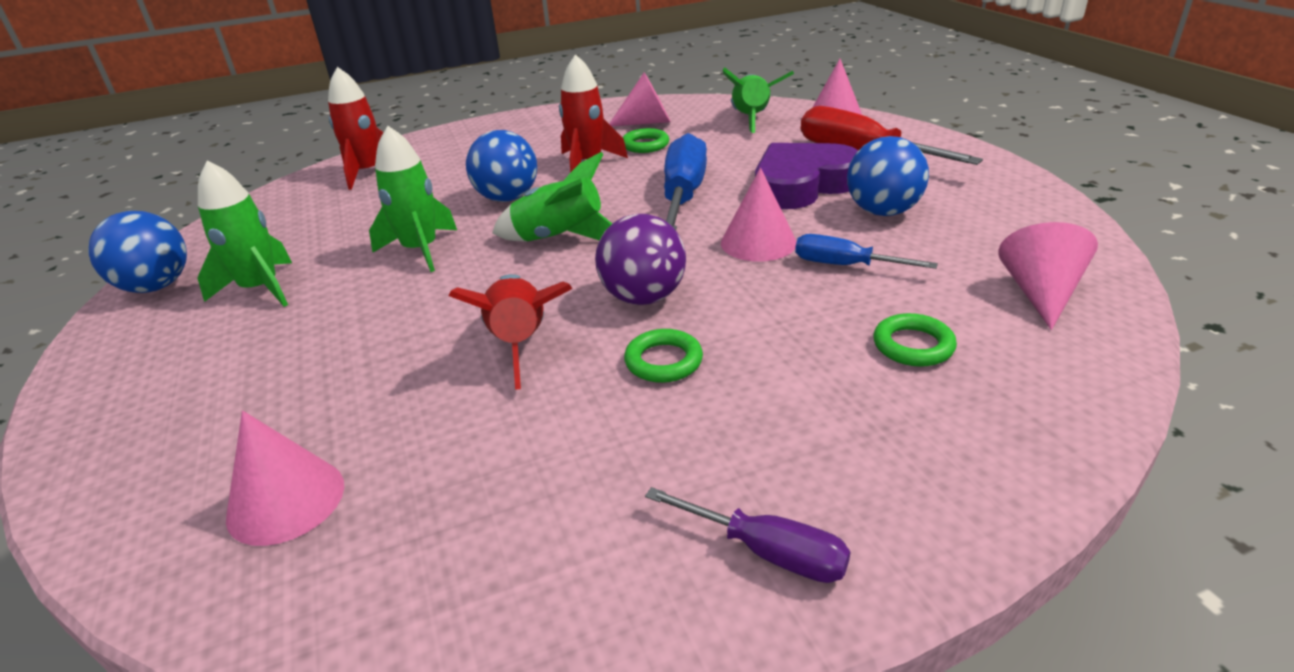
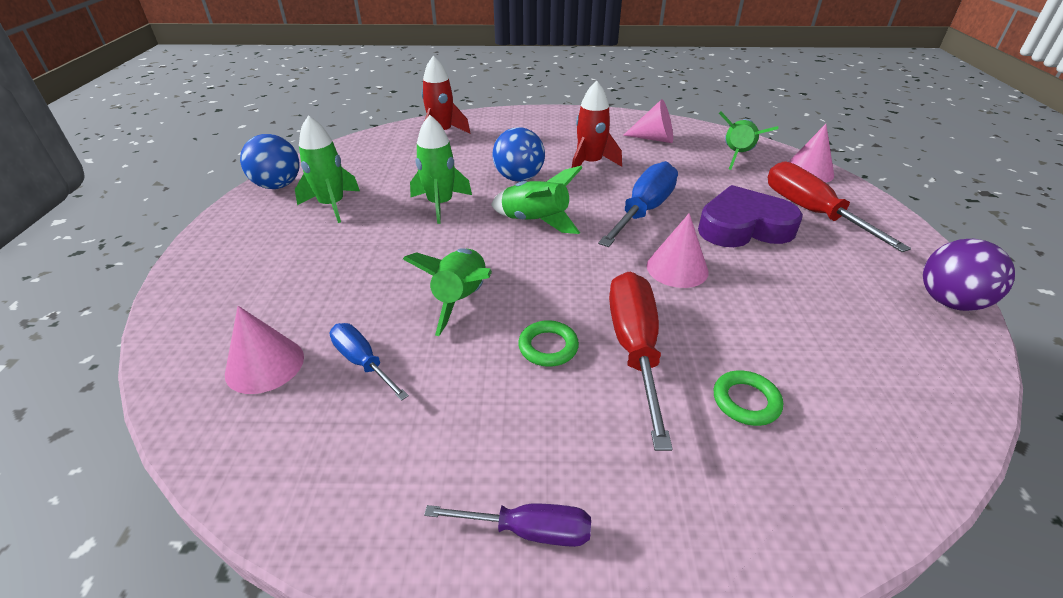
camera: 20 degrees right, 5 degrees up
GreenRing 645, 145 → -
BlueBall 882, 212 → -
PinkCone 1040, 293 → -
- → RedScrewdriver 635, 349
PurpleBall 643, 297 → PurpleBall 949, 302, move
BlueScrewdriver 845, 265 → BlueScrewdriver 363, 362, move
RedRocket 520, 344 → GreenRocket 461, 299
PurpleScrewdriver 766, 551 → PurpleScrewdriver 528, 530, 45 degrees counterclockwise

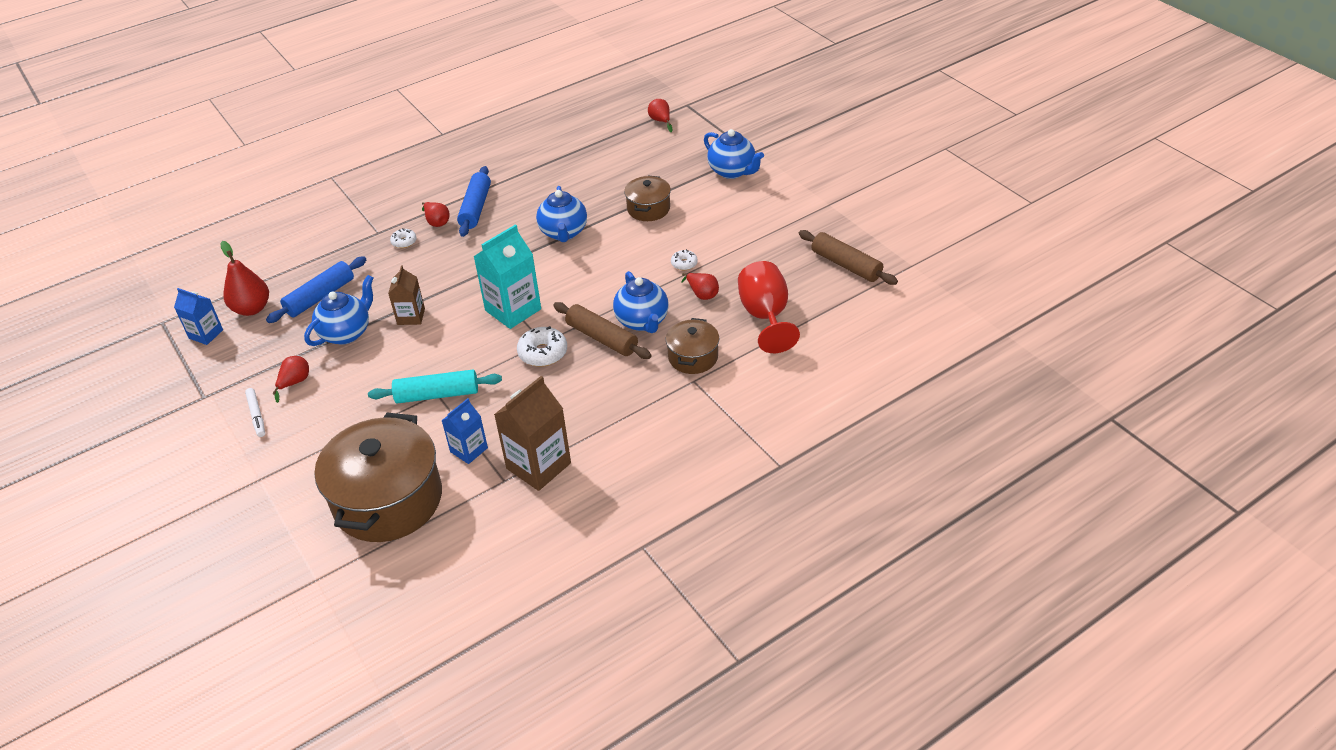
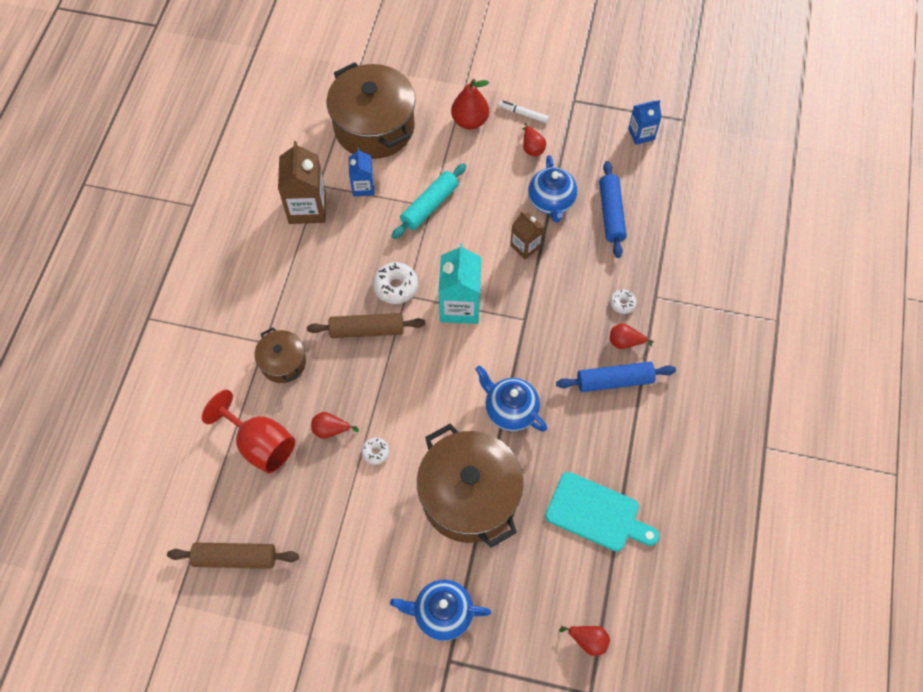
camera: 135 degrees right, 20 degrees up
BlueTeapot 642, 321 → -
- → TurquoiseCuttingBoard 597, 513
RedPear 252, 308 → RedPear 470, 121, move
BlueRollingPin 476, 208 → BlueRollingPin 614, 381, 60 degrees counterclockwise
BrownPot 648, 209 → BrownPot 469, 496, x1.97

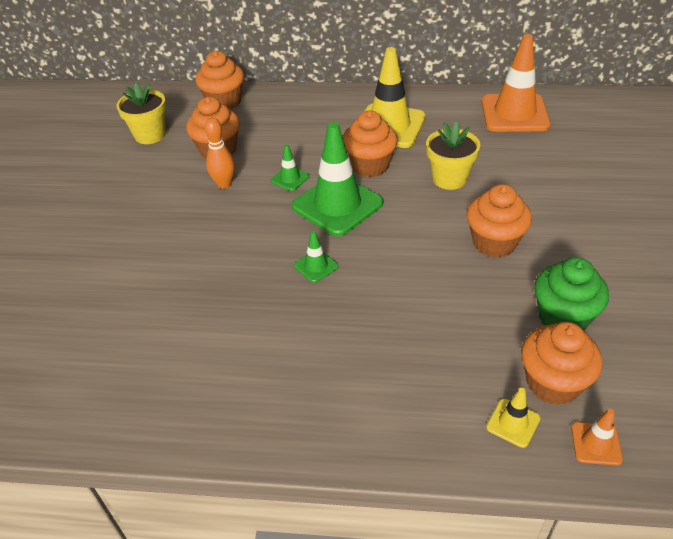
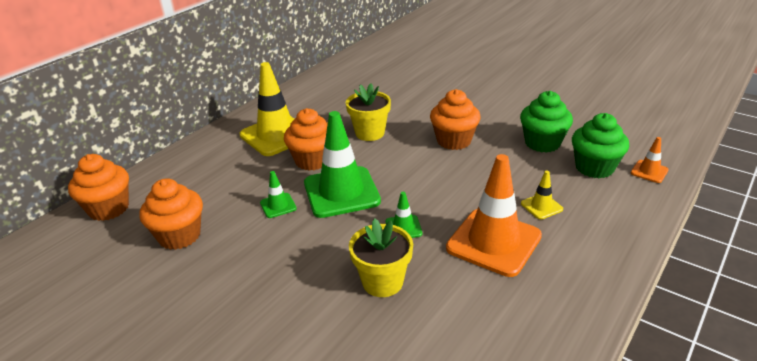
camera: 60 degrees left, 10 degrees down
OrangeBowlingPin 224, 184 → -
YellowFlowerPot 150, 135 → YellowFlowerPot 382, 282, move
OrangeTrafficCone 514, 113 → OrangeTrafficCone 493, 242, move
YellowTrafficCone 513, 423 → YellowTrafficCone 541, 206, move
OrangeCupcake 552, 383 → GreenCupcake 594, 167

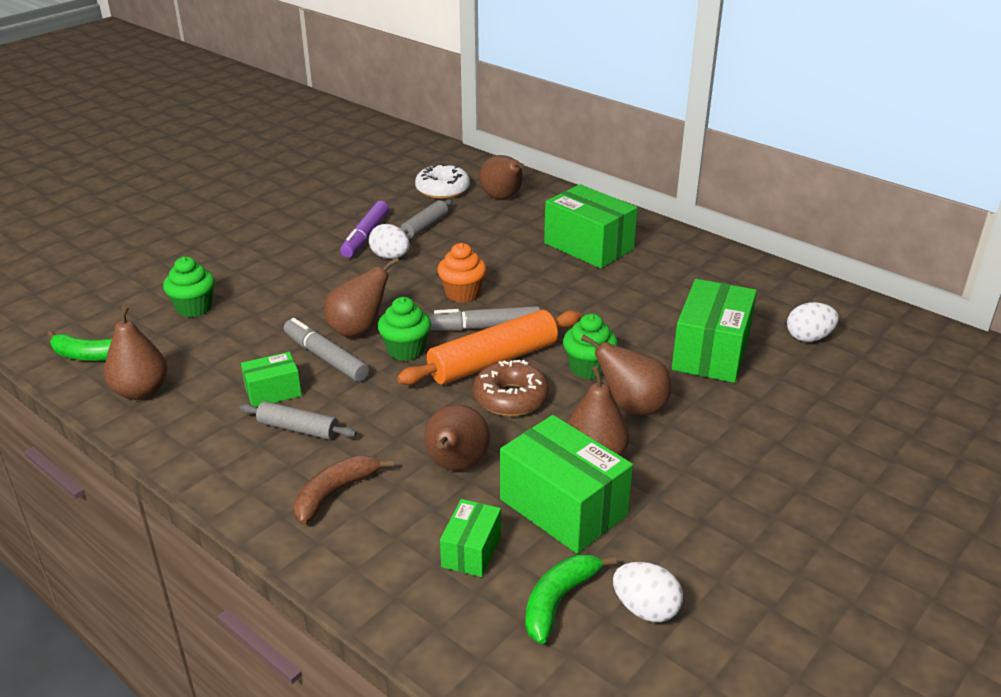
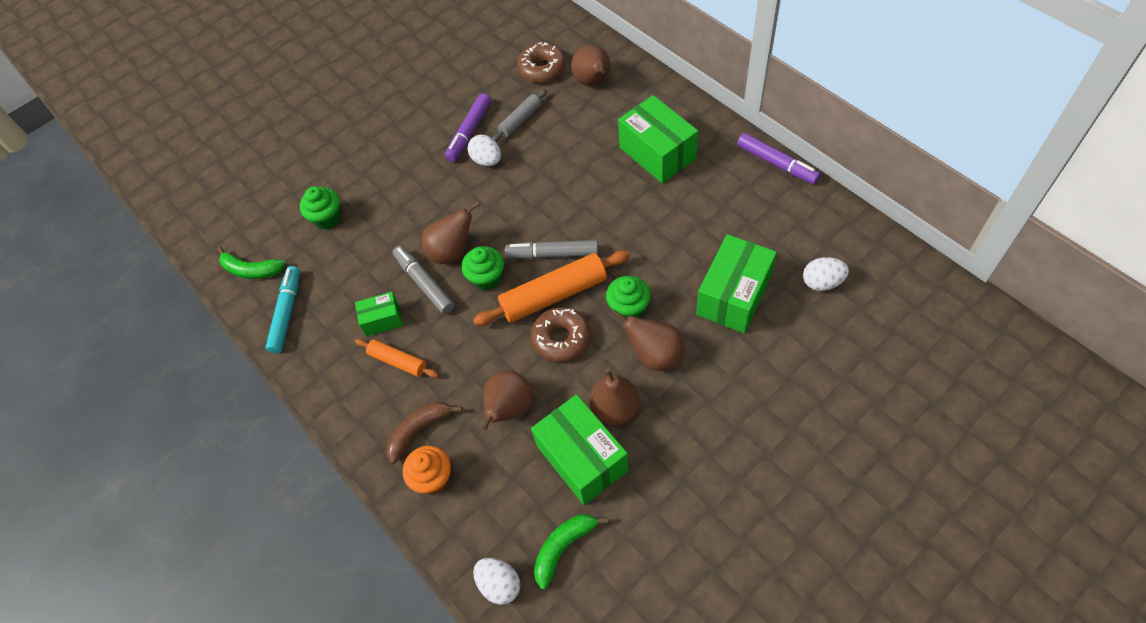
camera: 15 degrees right, 25 degrees up
GreenBox 471, 551 → -
- → PurpleMarker 777, 163
OrangeCupcake 462, 294 → OrangeCupcake 433, 478, move
WhiteEgg 645, 609 → WhiteEgg 499, 584, move
BrownPear 141, 391 → TurquoiseMarker 287, 313
GreyRollingPin 298, 429 → OrangeRollingPin 398, 361
WhiteDonut 442, 190 → BrownDonut 542, 69

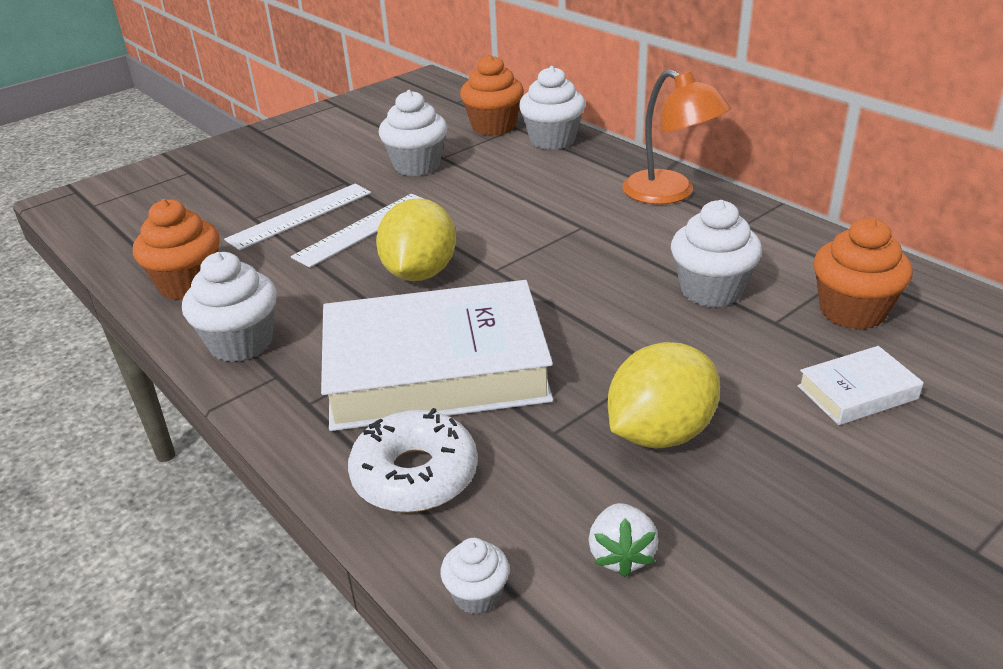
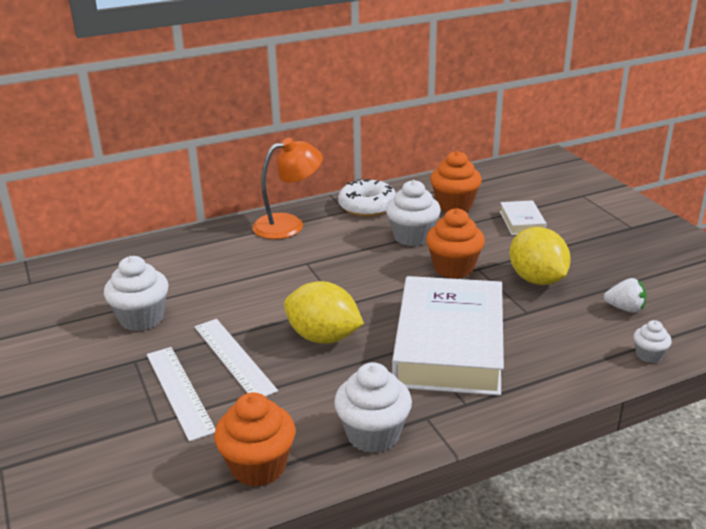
camera: 75 degrees left, 5 degrees down
WhiteCupcake 552, 140 → -
WhiteDonut 415, 475 → WhiteDonut 367, 206, move
OrangeCupcake 493, 127 → OrangeCupcake 453, 268, move

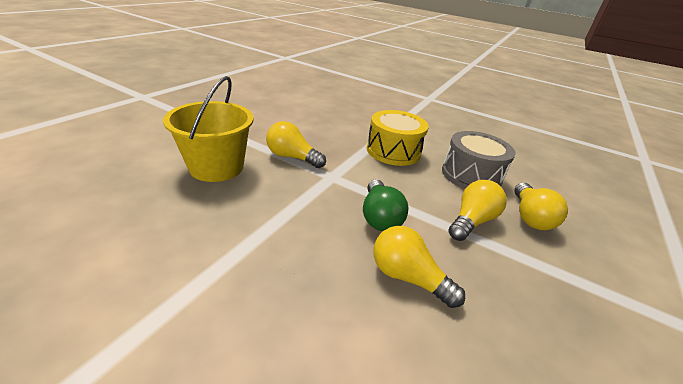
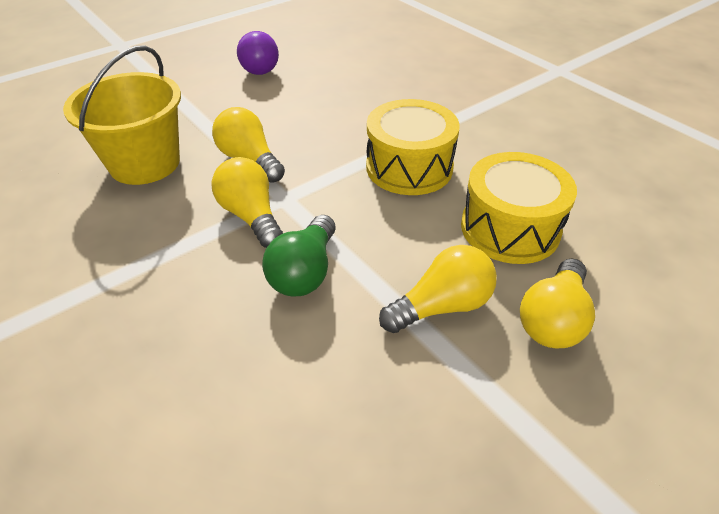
camera: 25 degrees right, 10 degrees up
- → PurpleLightBulb 258, 66
YellowLightBulb 408, 277 → YellowLightBulb 251, 216, move
GreyDrum 471, 175 → YellowDrum 510, 228

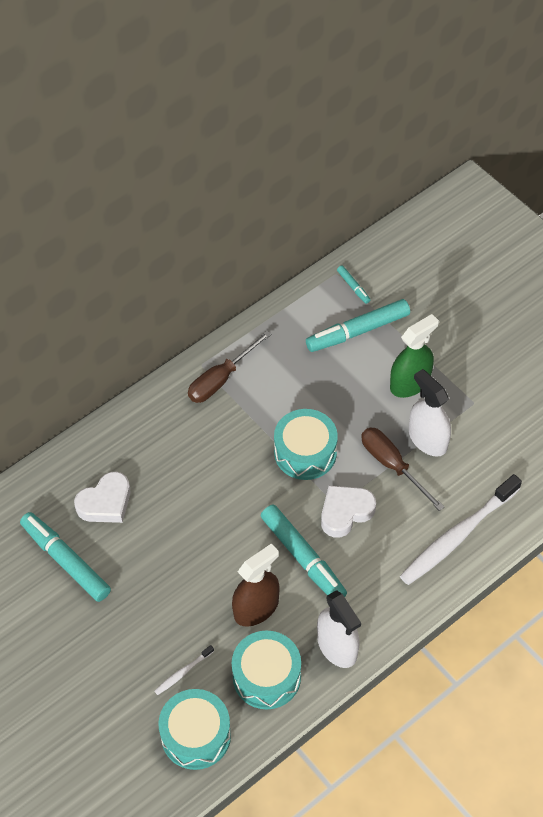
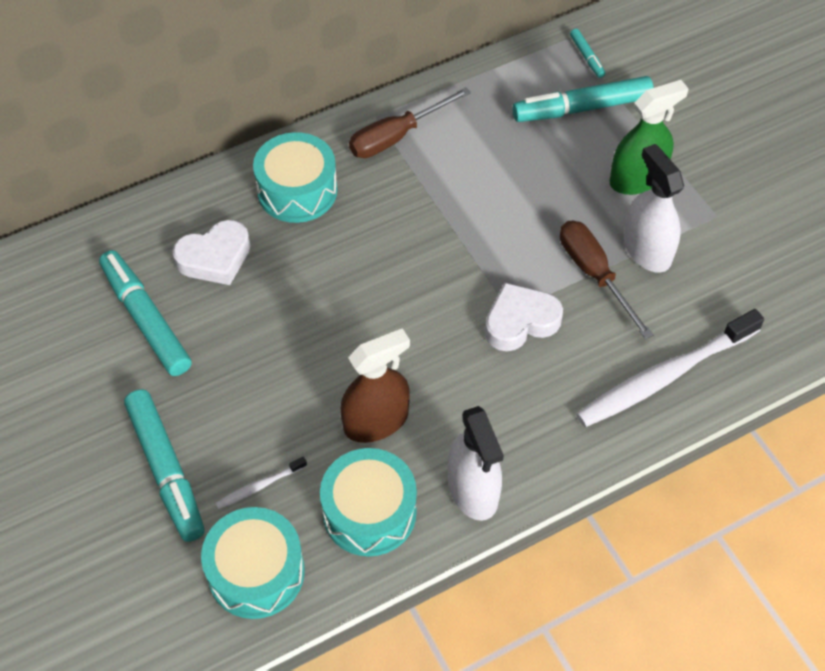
camera: 10 degrees right, 0 degrees up
TurquoiseMarker 303, 558 → TurquoiseMarker 166, 470, move
TurquoiseDrum 305, 452 → TurquoiseDrum 297, 190, move

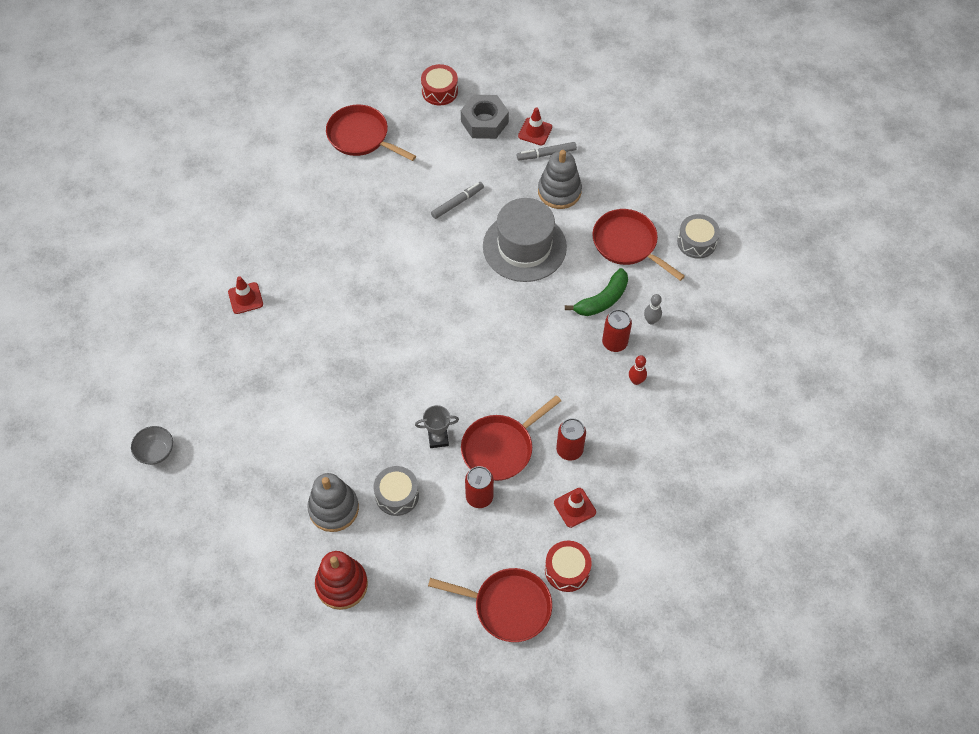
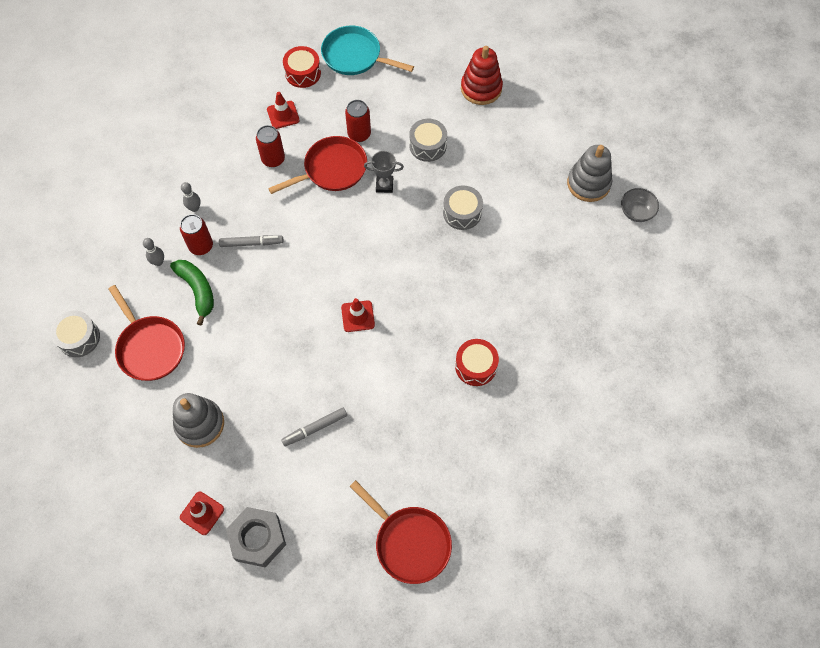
camera: 170 degrees left, 5 degrees up
GreyHat 524, 247 → -
- → GreyDrum 462, 213
RedTrafficCone 245, 298 → RedTrafficCone 358, 316, move
GreyStackingToy 333, 508 → GreyStackingToy 588, 183, move
RedDrum 439, 91 → RedDrum 475, 366, move
GreyMarker 546, 154 → GreyMarker 251, 243, move
RedPan 508, 606 → TurquoisePan 355, 56
RedBowlingPin 636, 381 → GreyBowlingPin 194, 208
GreenBanana 602, 300 → GreenBanana 197, 290, 90 degrees clockwise

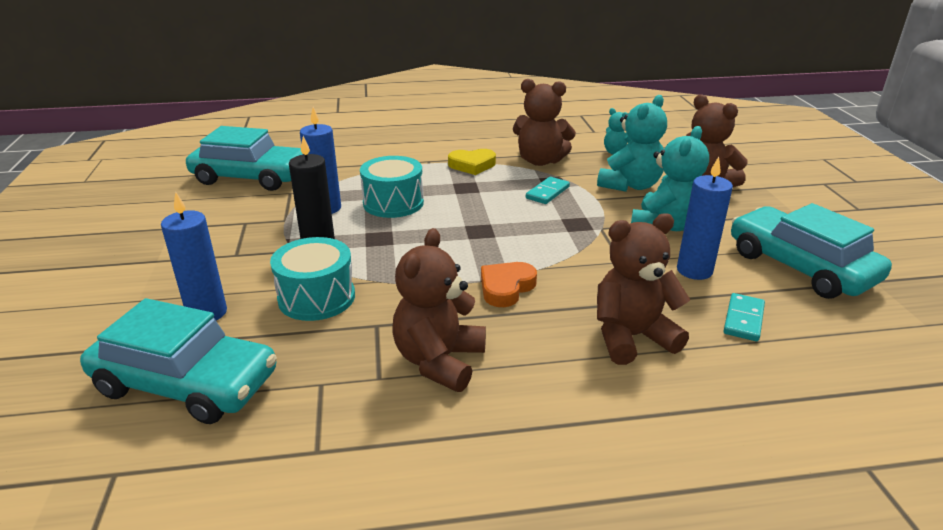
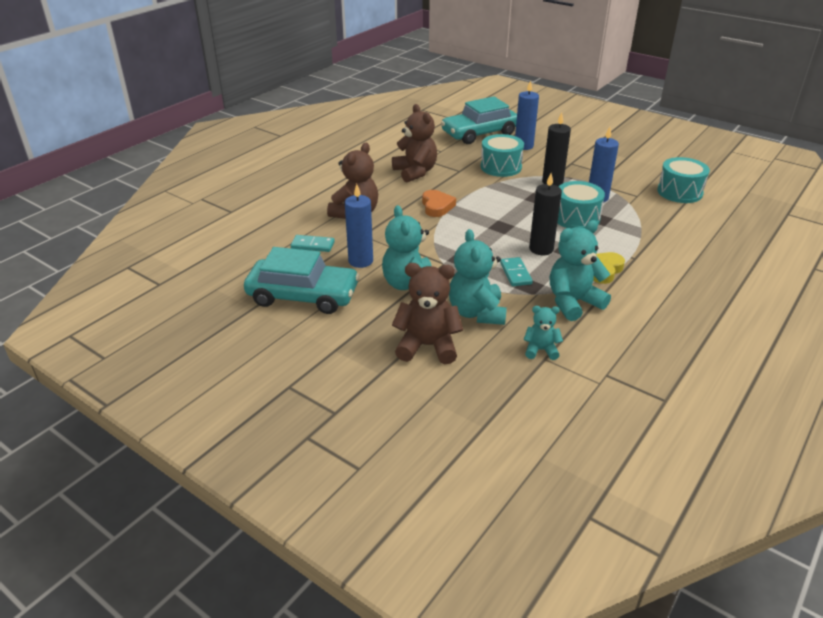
camera: 135 degrees right, 5 degrees up
- → BlackCandle 541, 249
TurquoiseCar 251, 177 → TurquoiseDrum 679, 192
BrownTeddyBear 540, 161 → TurquoiseTeddyBear 573, 302
TurquoiseDomino 743, 319 → TurquoiseDomino 312, 245, 60 degrees counterclockwise

